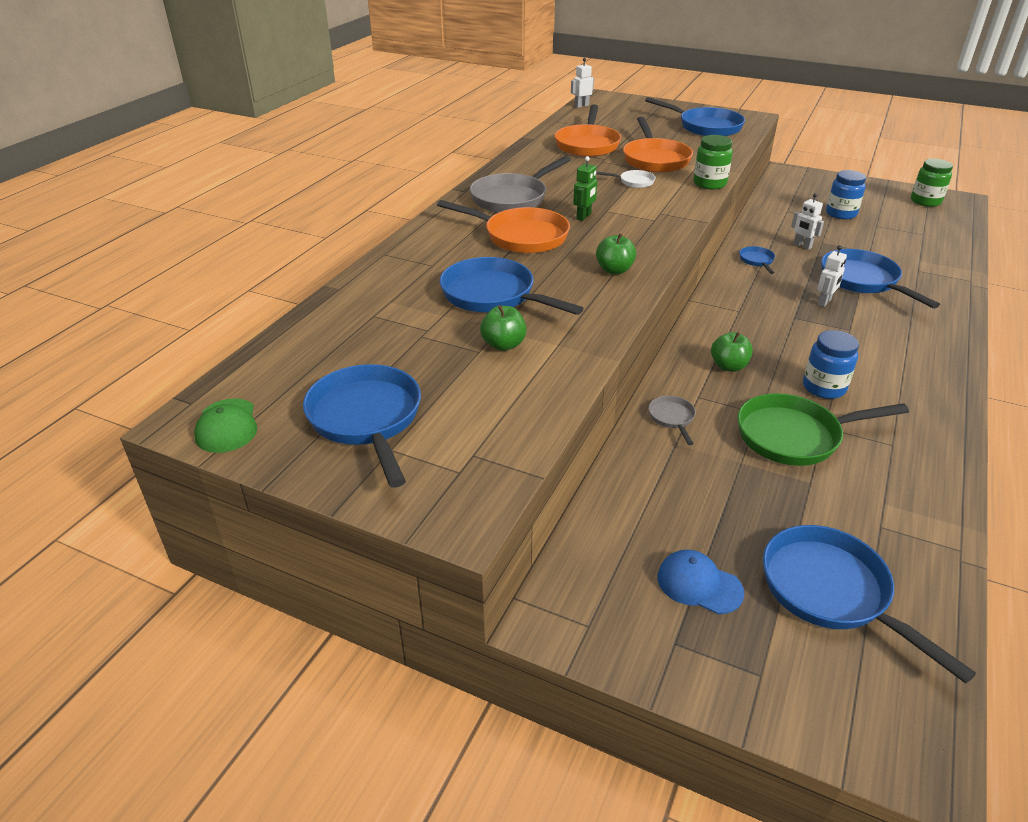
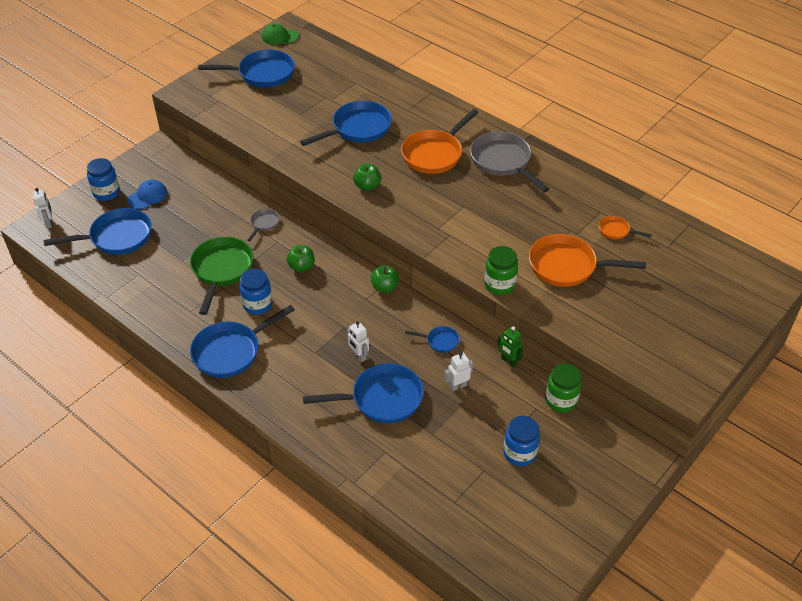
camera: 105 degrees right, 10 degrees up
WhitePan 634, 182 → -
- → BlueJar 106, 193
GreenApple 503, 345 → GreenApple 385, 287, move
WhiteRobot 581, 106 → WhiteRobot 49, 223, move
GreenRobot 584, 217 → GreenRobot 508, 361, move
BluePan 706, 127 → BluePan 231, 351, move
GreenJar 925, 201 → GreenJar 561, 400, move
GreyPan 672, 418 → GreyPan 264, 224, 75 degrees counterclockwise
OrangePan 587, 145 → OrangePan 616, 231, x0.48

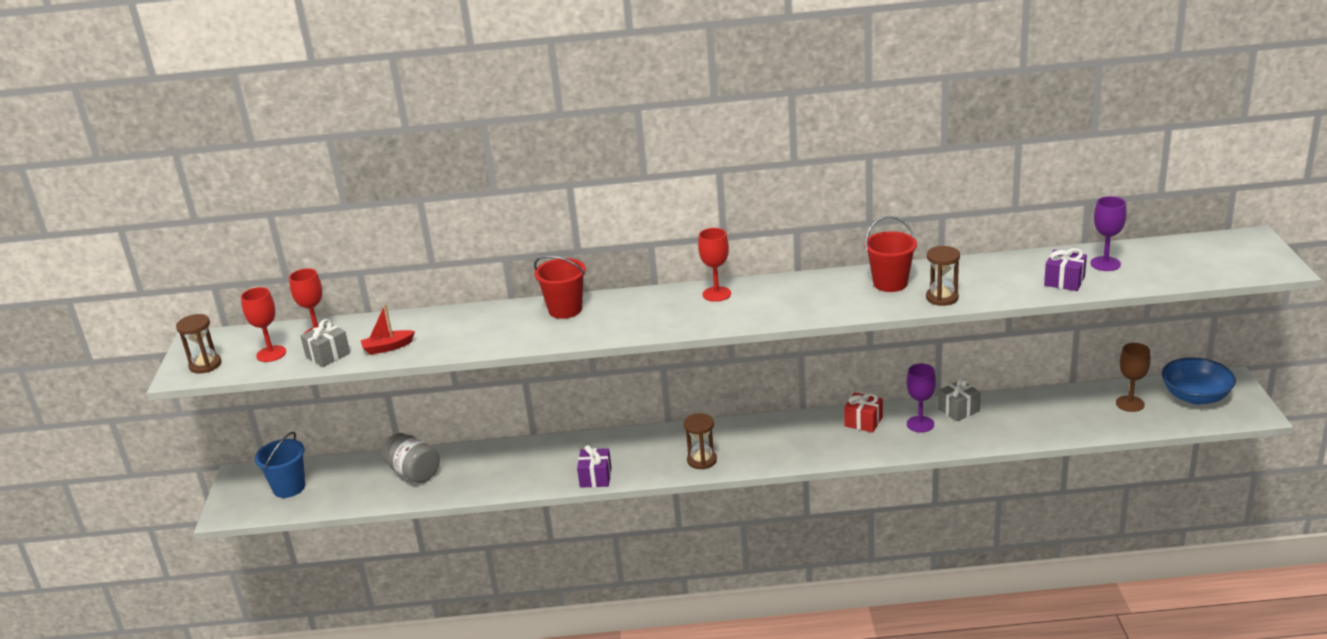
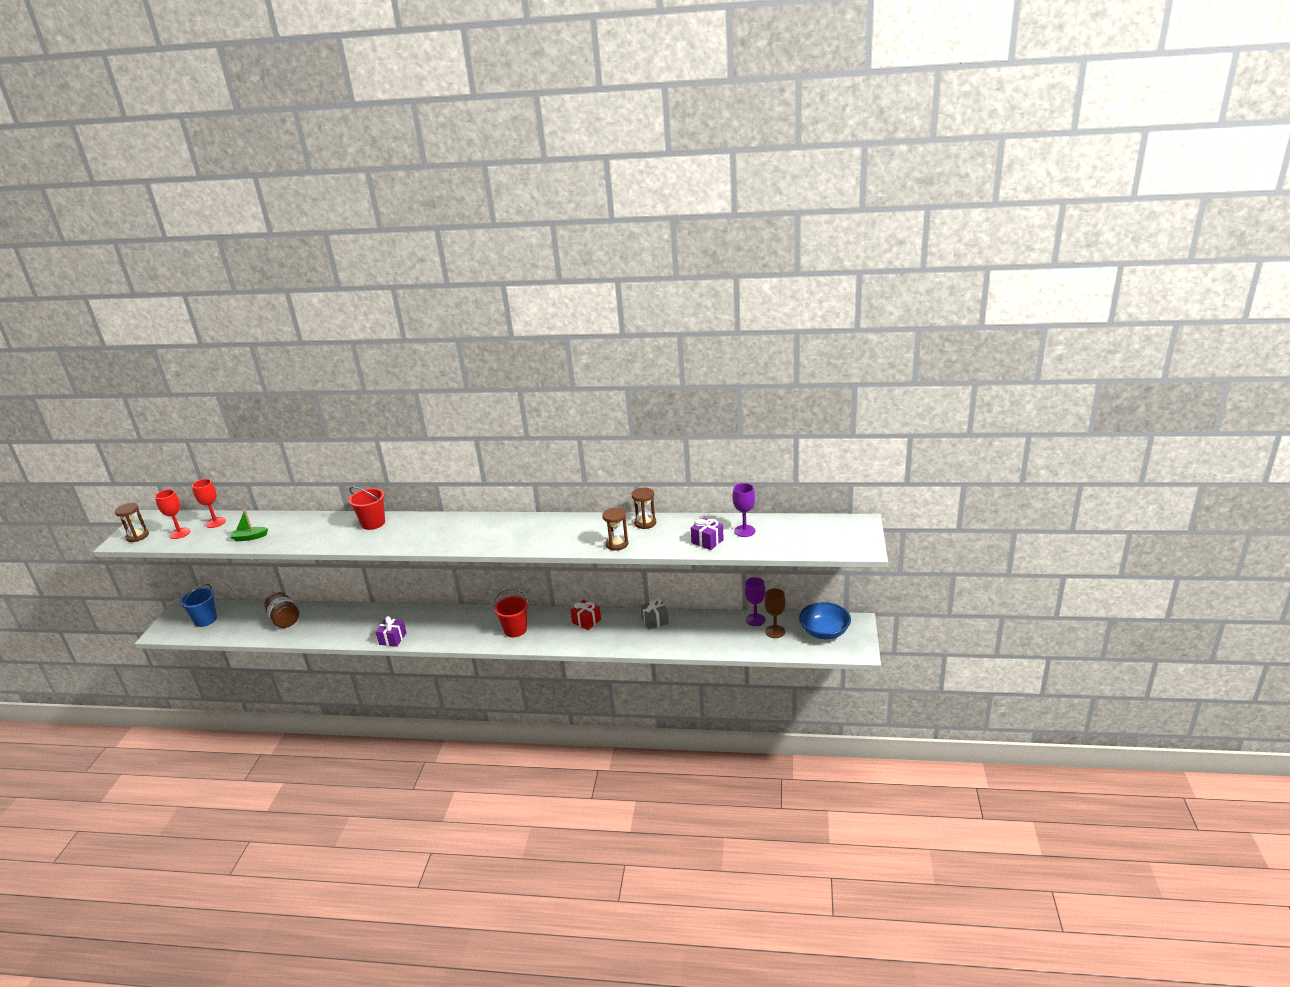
camera: 10 degrees right, 0 degrees up
GreyGift 328, 355 → -
RedGoblet 716, 294 → -
BrownHourglass 702, 460 → BrownHourglass 645, 523, move
RedBucket 890, 283 → RedBucket 515, 630, move
PurpleGoblet 920, 424 → PurpleGoblet 755, 620, move
RedBoat 387, 347 → GreenBoat 249, 537
GreyJar 414, 473 → BrownJar 284, 620

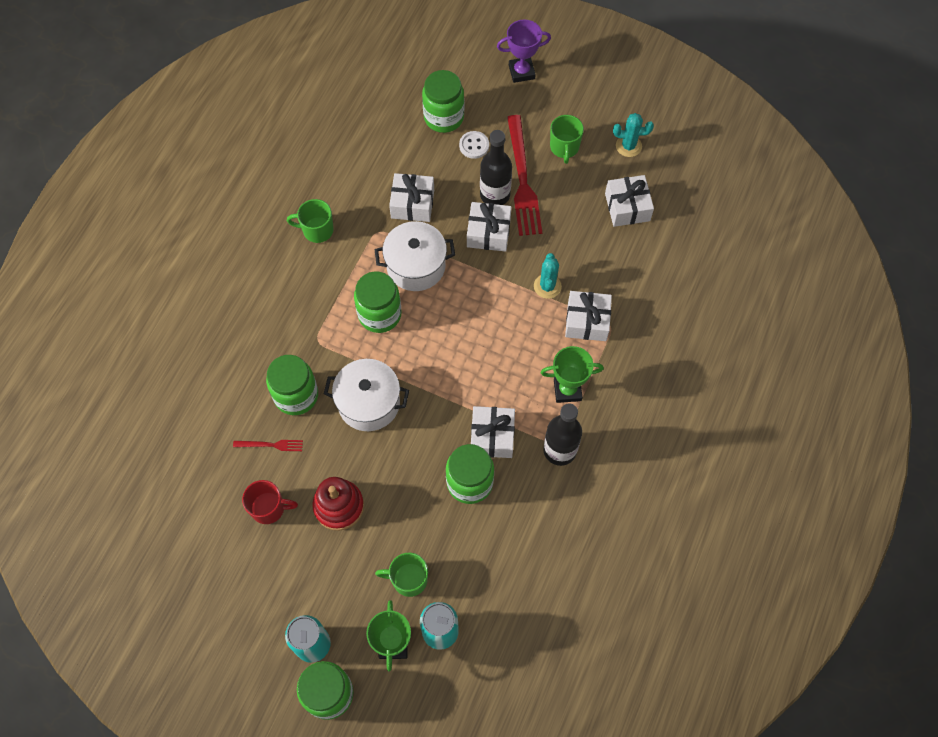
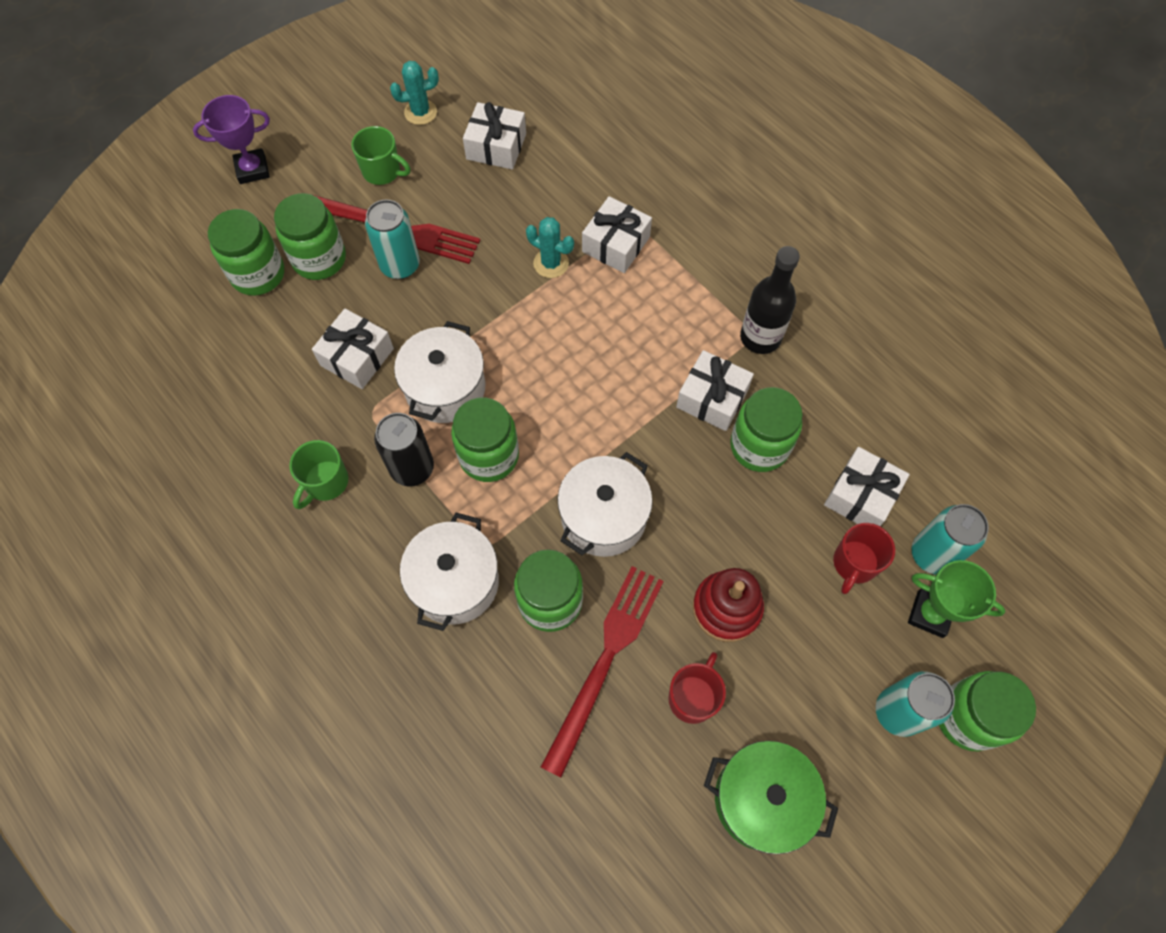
camera: 65 degrees left, 0 degrees up
GreenTrophy 567, 390 → -
- → BlackCan 412, 468
- → WhitePot 455, 582
- → GreenPot 762, 799
WhiteGift 488, 233 → WhiteGift 861, 496, move
WhiteButton 474, 145 → GreenJar 319, 259
BlackBottle 495, 195 → TurquoiseCan 400, 265
GreenMug 408, 579 → RedMug 854, 564
PurpleTrophy 521, 72 → PurpleTrophy 252, 169, 60 degrees clockwise
TurquoiseCactus 628, 146 → TurquoiseCactus 420, 112, 45 degrees clockwise
RedFork 271, 445 → RedFork 605, 661, x2.22

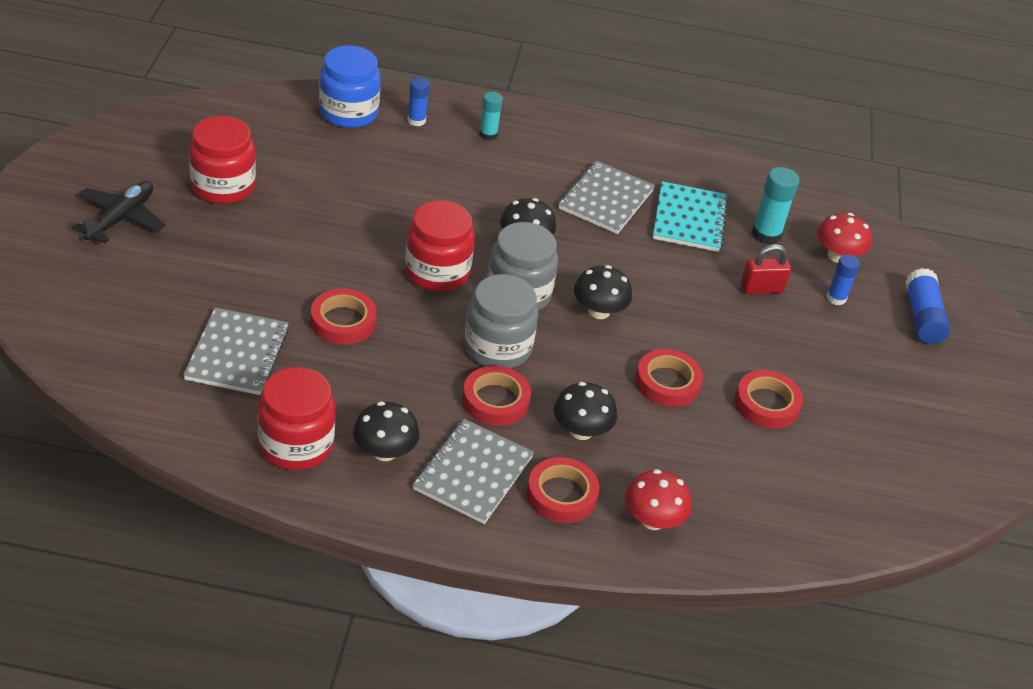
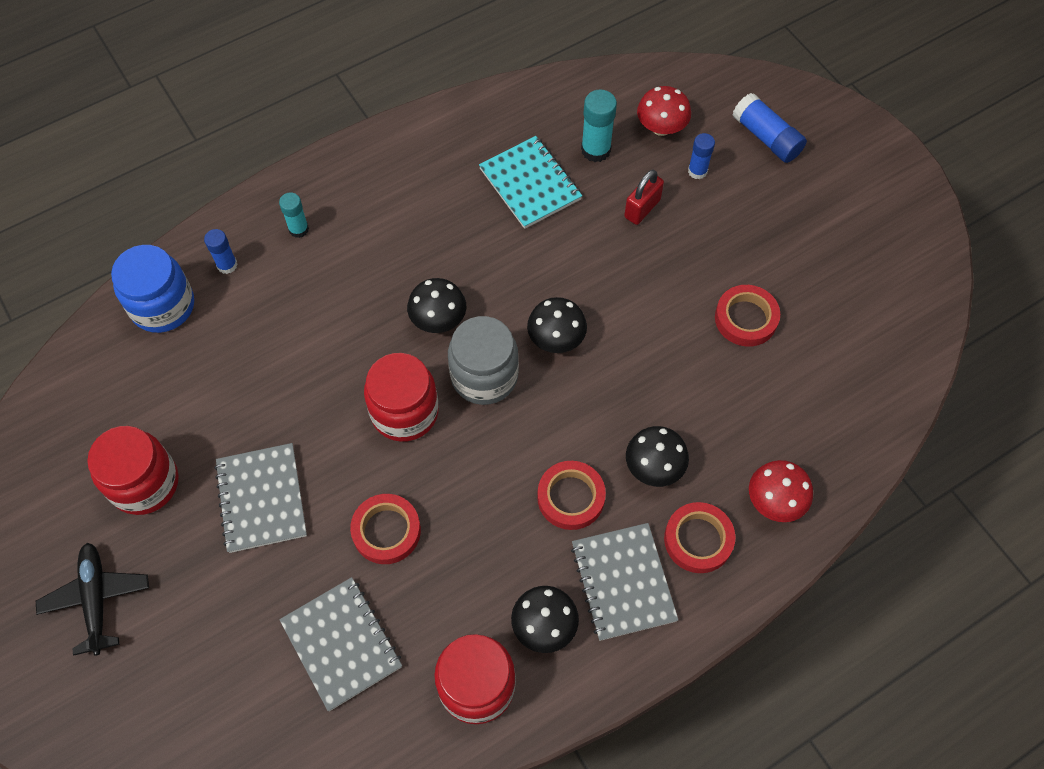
camera: 35 degrees left, 20 degrees up
GreyJar 497, 347 → -
RedTape 667, 382 → -
GreyNotebook 605, 200 → GreyNotebook 261, 499, move

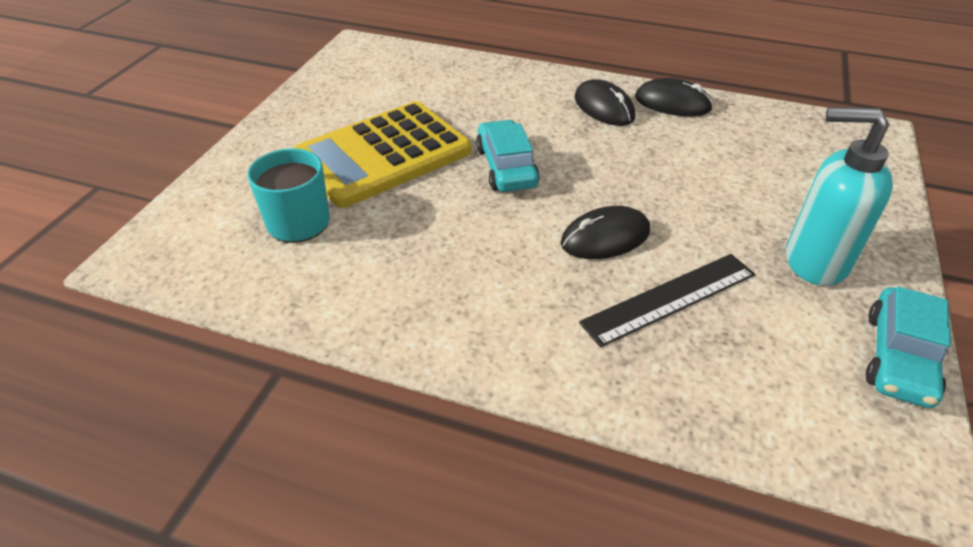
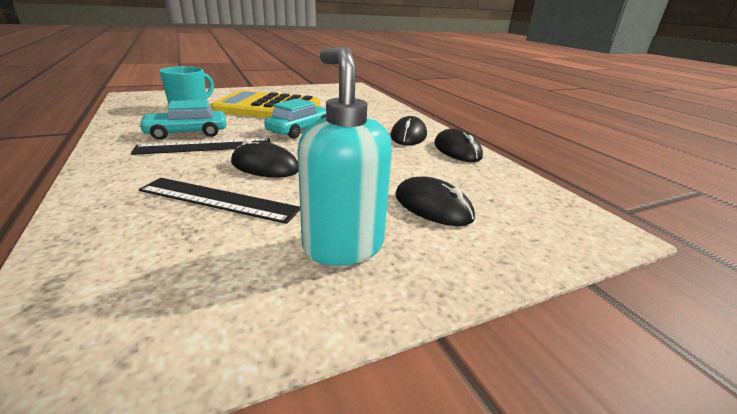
camera: 45 degrees right, 15 degrees down
- → BlackRuler 205, 146
- → BlackMouse 432, 206
TurquoiseCar 898, 357 → TurquoiseCar 187, 133, move

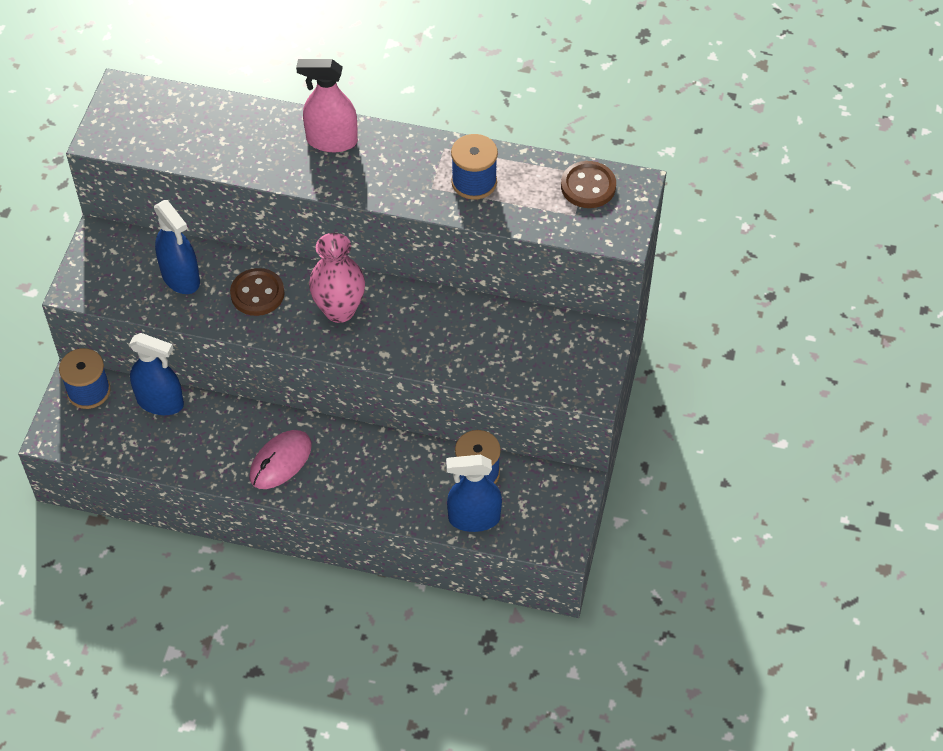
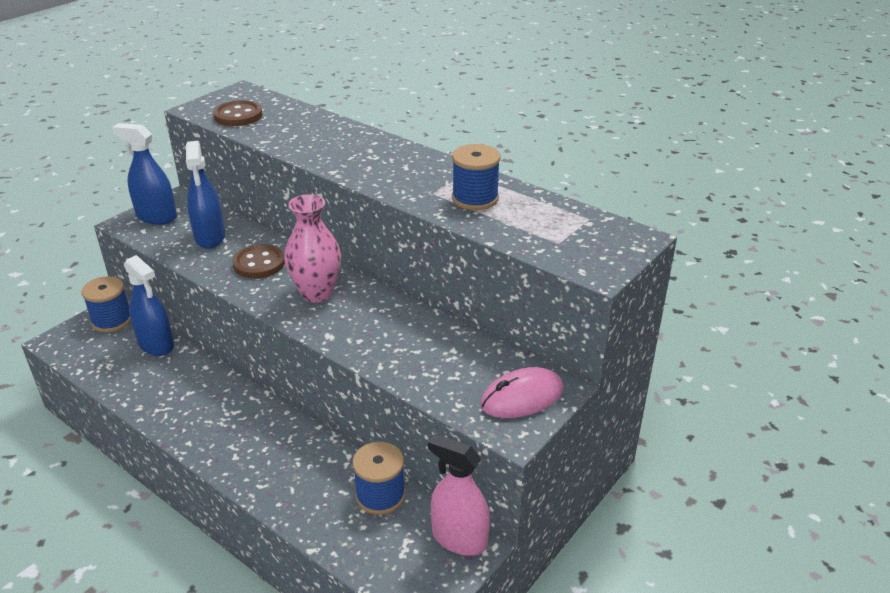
camera: 25 degrees right, 20 degrees down
PinkMouse 280, 461 → PinkMouse 522, 397, move
PinkSprayBottle 332, 141 → PinkSprayBottle 459, 538, move
BlueSprayBottle 474, 518 → BlueSprayBottle 156, 217, move
BrownButton 588, 186 → BrownButton 238, 116, move

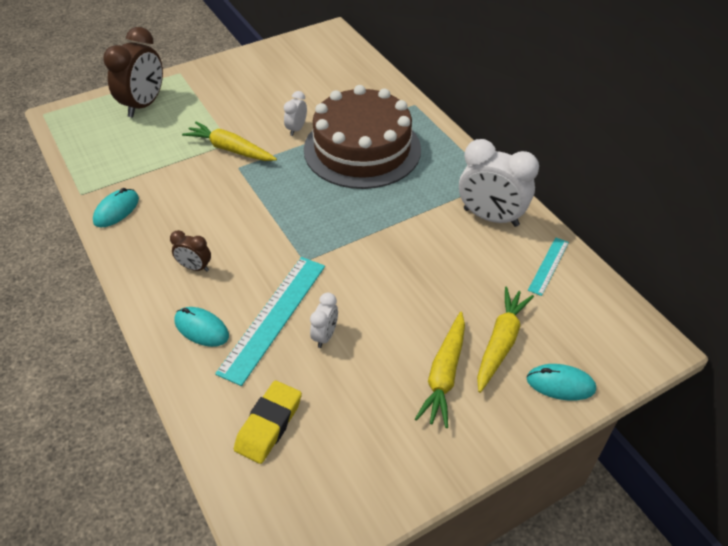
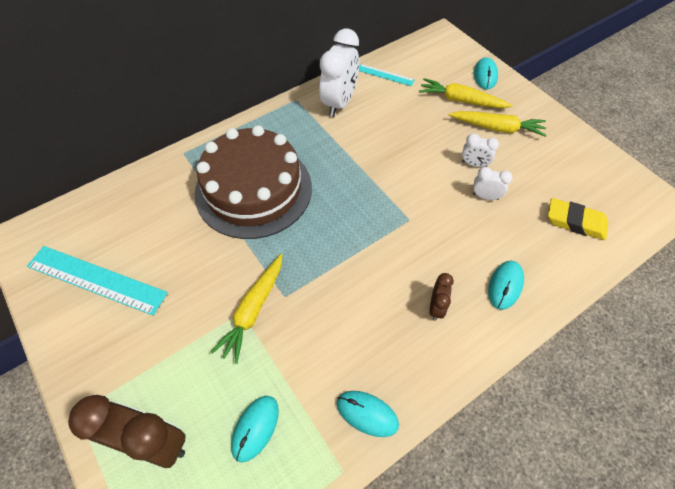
camera: 95 degrees left, 10 degrees up
- → TurquoiseMouse 255, 428
TurquoiseRuler 273, 317 → TurquoiseRuler 96, 279, move
WhiteClock 296, 129 → WhiteClock 474, 164, move

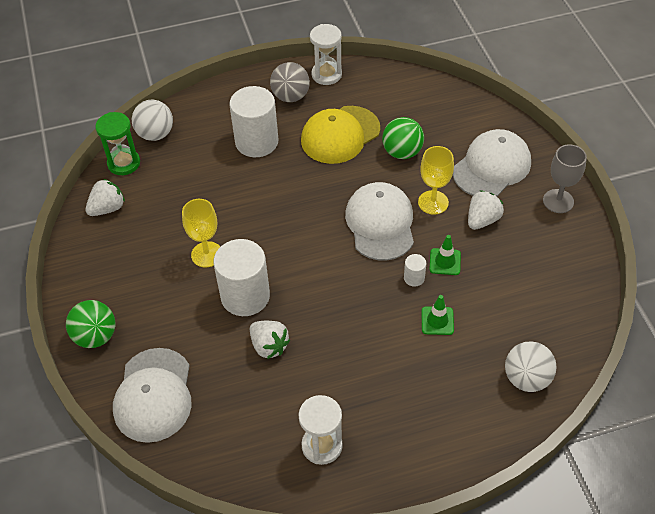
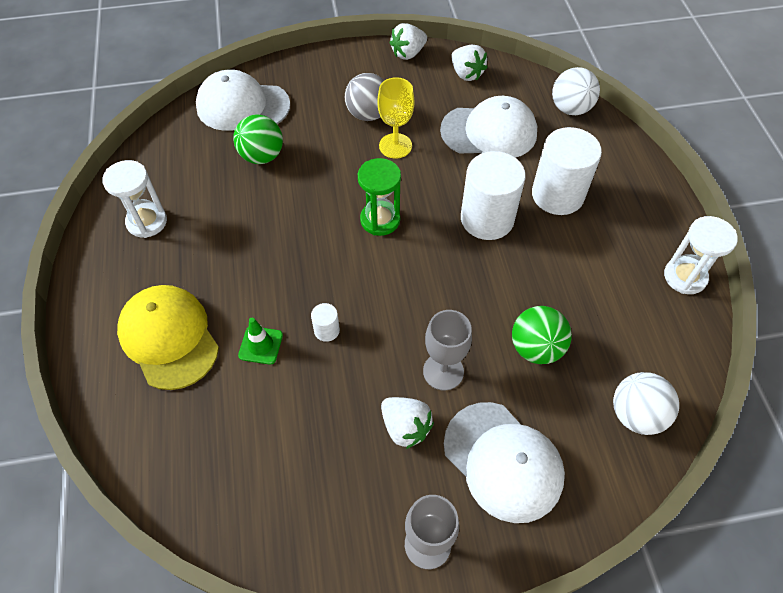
camera: 95 degrees right, 5 degrees up
GreenTrafficCone 445, 262 → -
GreenBall 96, 336 → GreenBall 262, 156, move
GreenHourglass 124, 163 → GreenHourglass 380, 220, move
WhiteCylinder 245, 296 → WhiteCylinder 487, 219, move
WhiteStrawberry 269, 346 → WhiteStrawberry 408, 53, move
GreyBall 290, 96 → GreyBall 368, 114, move
YellowCap 340, 135 → YellowCap 169, 337, move
WhiteCap 380, 223 → WhiteCap 489, 132, move
WhiteBall 526, 378 → WhiteBall 636, 414, move
YellowGoblet 433, 202 → GreyGoblet 443, 371

